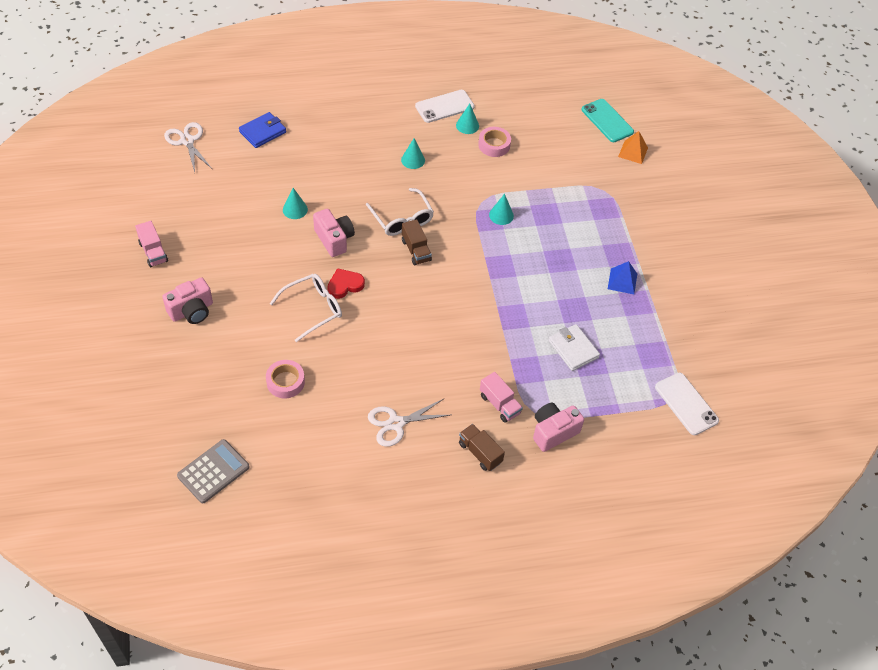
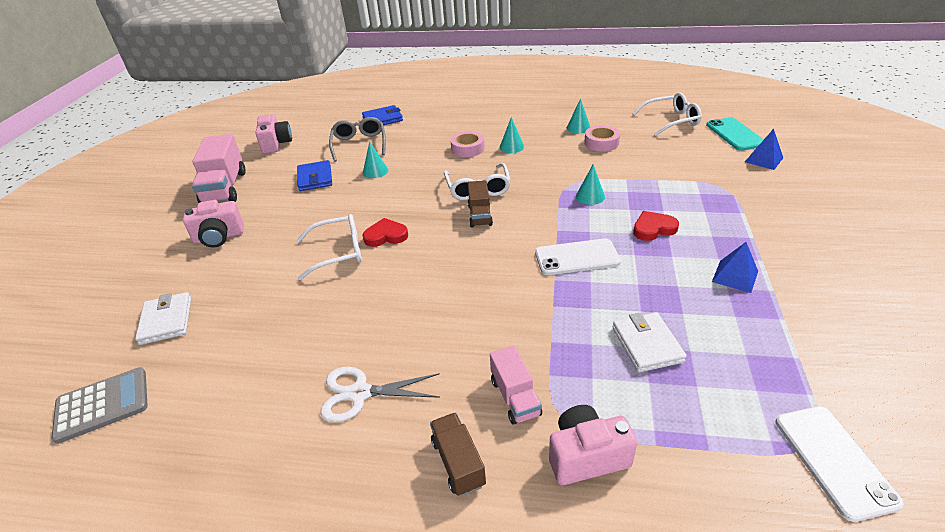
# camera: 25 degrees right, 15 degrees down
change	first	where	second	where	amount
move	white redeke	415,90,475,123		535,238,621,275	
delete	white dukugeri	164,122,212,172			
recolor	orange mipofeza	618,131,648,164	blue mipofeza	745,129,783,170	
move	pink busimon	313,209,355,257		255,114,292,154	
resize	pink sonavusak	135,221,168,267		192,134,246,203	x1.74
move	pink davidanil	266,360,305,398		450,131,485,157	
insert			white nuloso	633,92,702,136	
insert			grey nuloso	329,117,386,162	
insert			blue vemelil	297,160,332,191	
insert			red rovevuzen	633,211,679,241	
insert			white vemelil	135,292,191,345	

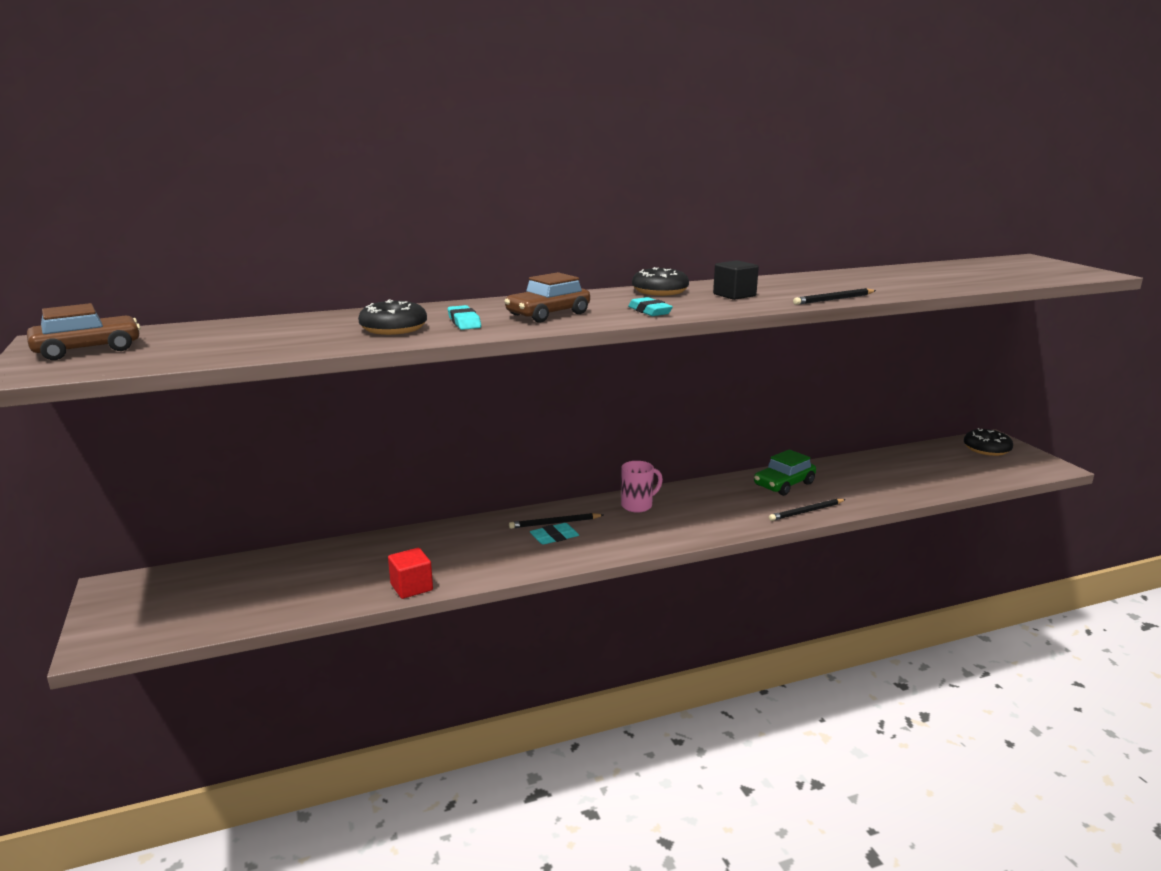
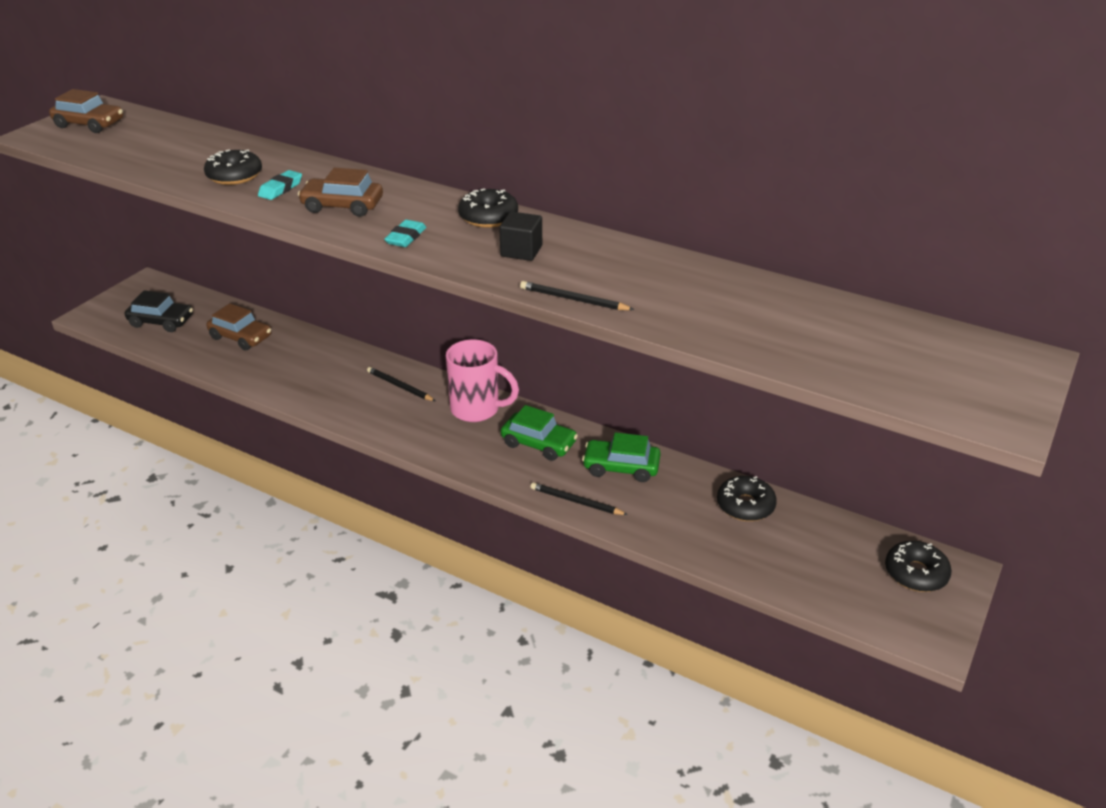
# camera: 50 degrees right, 15 degrees up
change	first	where	second	where	amount
resize	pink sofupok	621,461,663,513		446,340,519,422	x1.56
delete	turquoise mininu	530,523,579,545			
delete	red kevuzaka	388,548,433,599			
insert			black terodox	125,290,193,332	
insert			brown terodox	206,303,272,350	
insert			green terodox	501,405,578,461	
insert			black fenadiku	717,476,777,521	

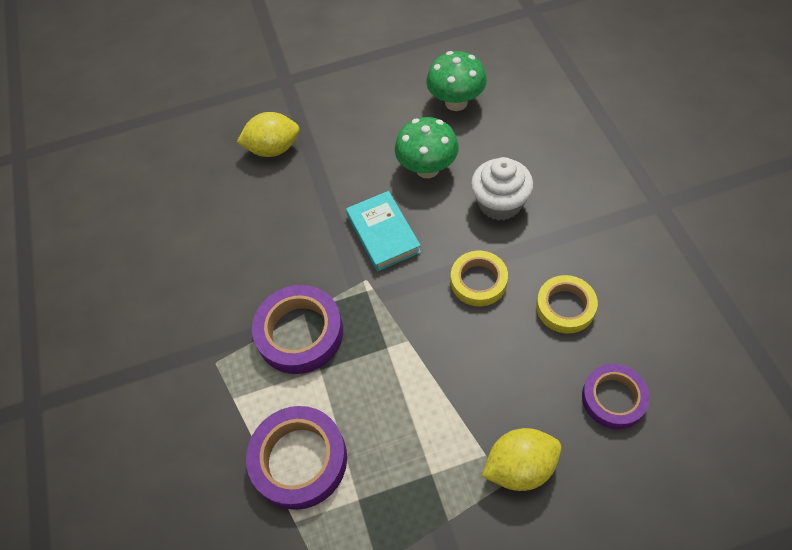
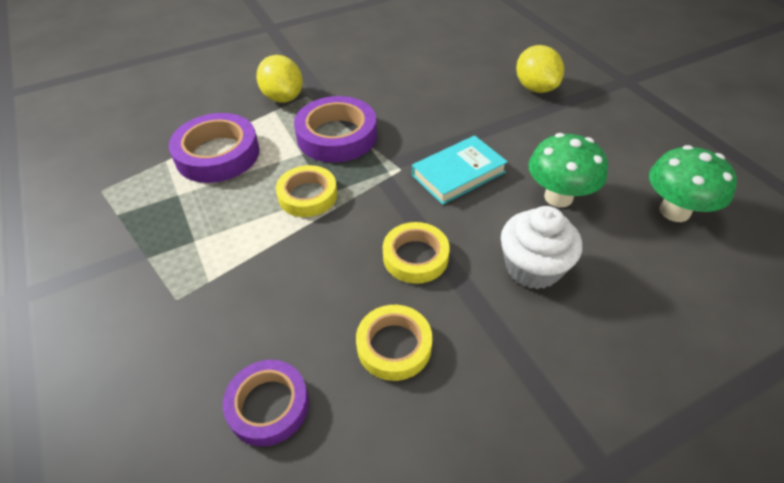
# camera: 75 degrees right, 10 degrees down
change	first	where	second	where	amount
move	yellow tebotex	482,428,561,491		256,55,303,103	
insert			yellow davidanil	276,165,337,217	

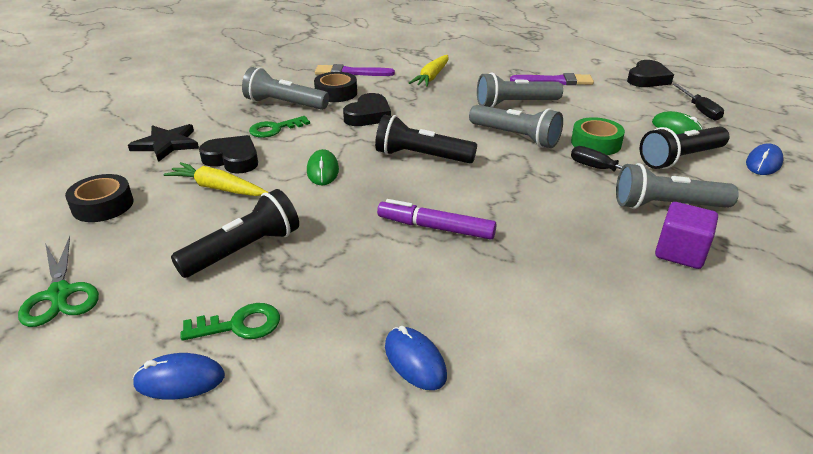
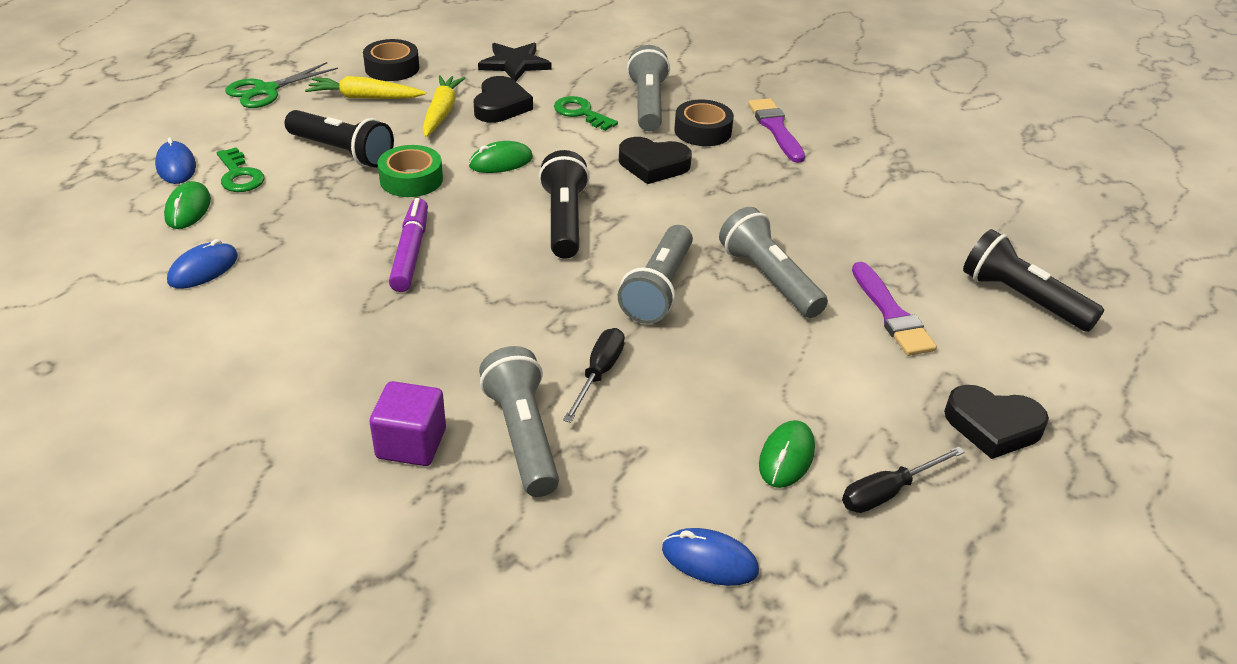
# camera: 70 degrees right, 5 degrees up
change	first	where	second	where	amount
move	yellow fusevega	409,55,449,87		305,76,426,99	
move	green davidanil	571,117,625,155		378,145,443,197	
move	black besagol	640,127,730,169		963,229,1104,332	
insert			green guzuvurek	164,181,211,229	

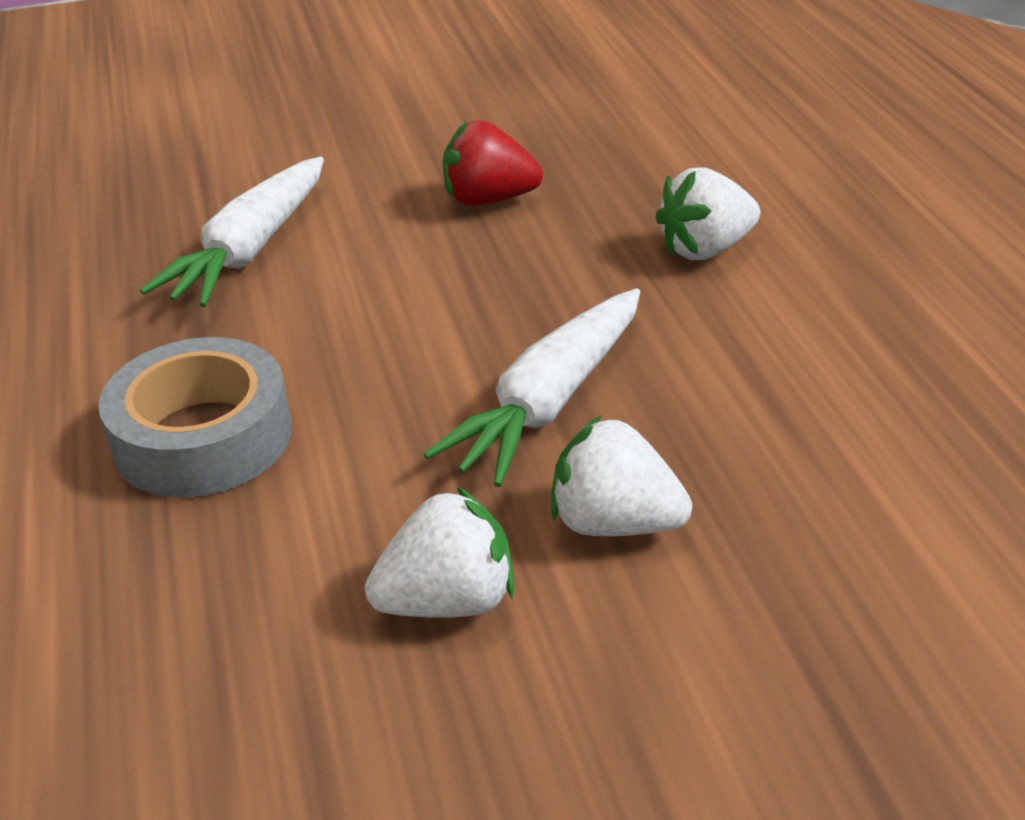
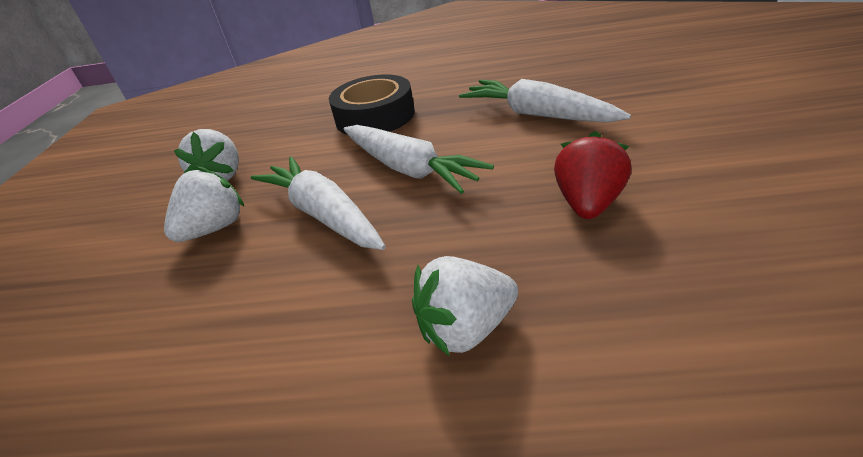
# camera: 110 degrees right, 0 degrees up
change	first	where	second	where	amount
rotate	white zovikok	655,167,760,260		412,256,518,356	105 degrees counterclockwise
recolor	grey davidanil	98,337,292,498	black davidanil	329,75,415,135	
insert			white fusevega	344,125,494,194	

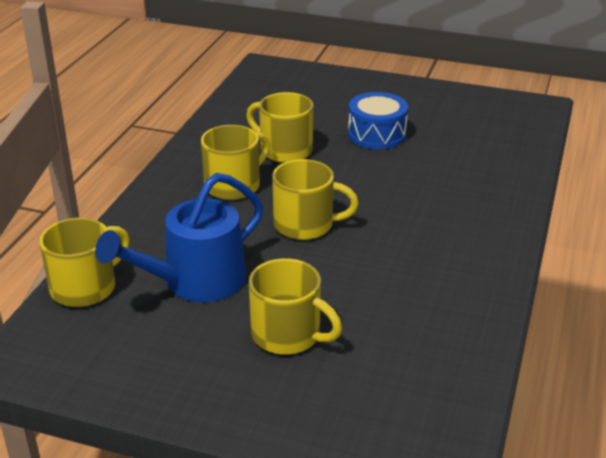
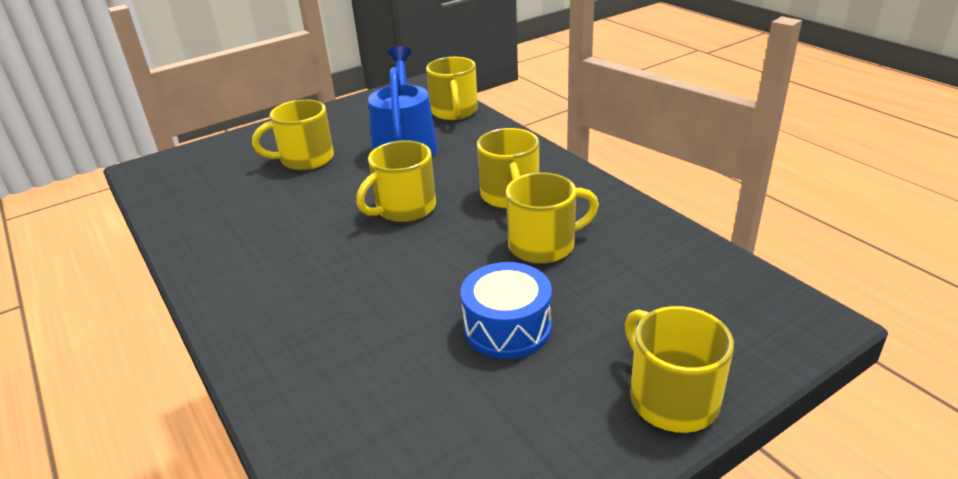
# camera: 130 degrees right, 0 degrees up
change	first	where	second	where	amount
insert			yellow sofupok	625,306,734,433	

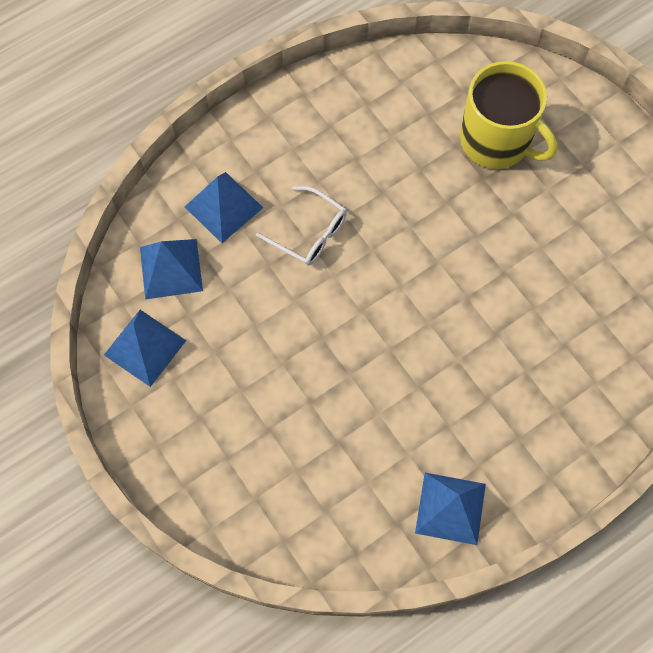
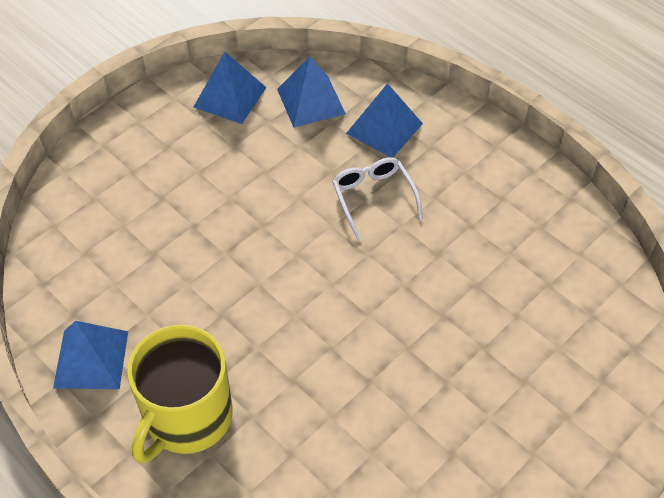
# camera: 80 degrees right, 15 degrees down
change	first	where	second	where	amount
move	yellow sofupok	460,61,557,169		127,325,232,463	
rotate	white nuloso	256,186,347,266		332,158,423,240	135 degrees clockwise

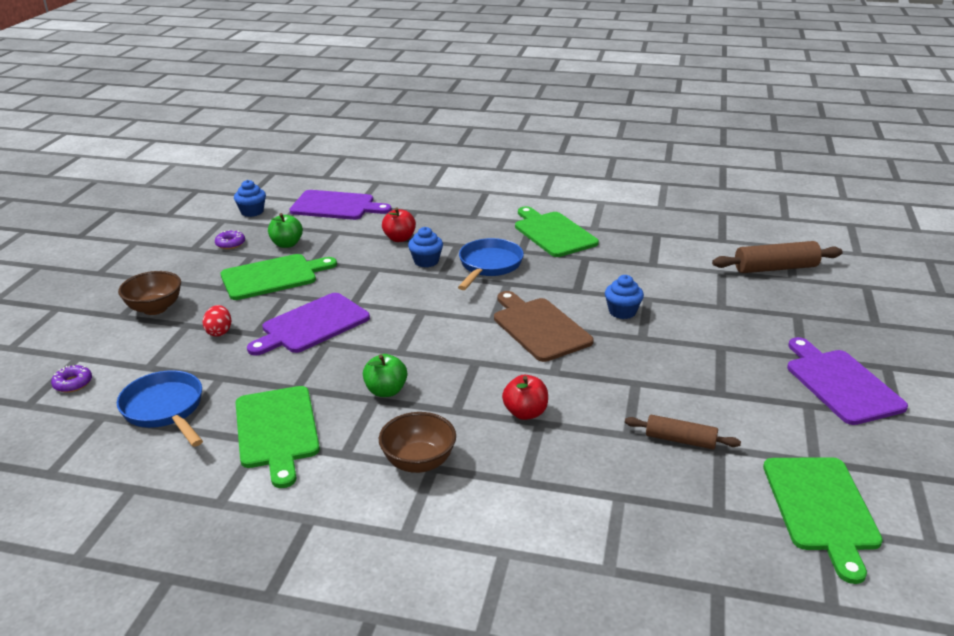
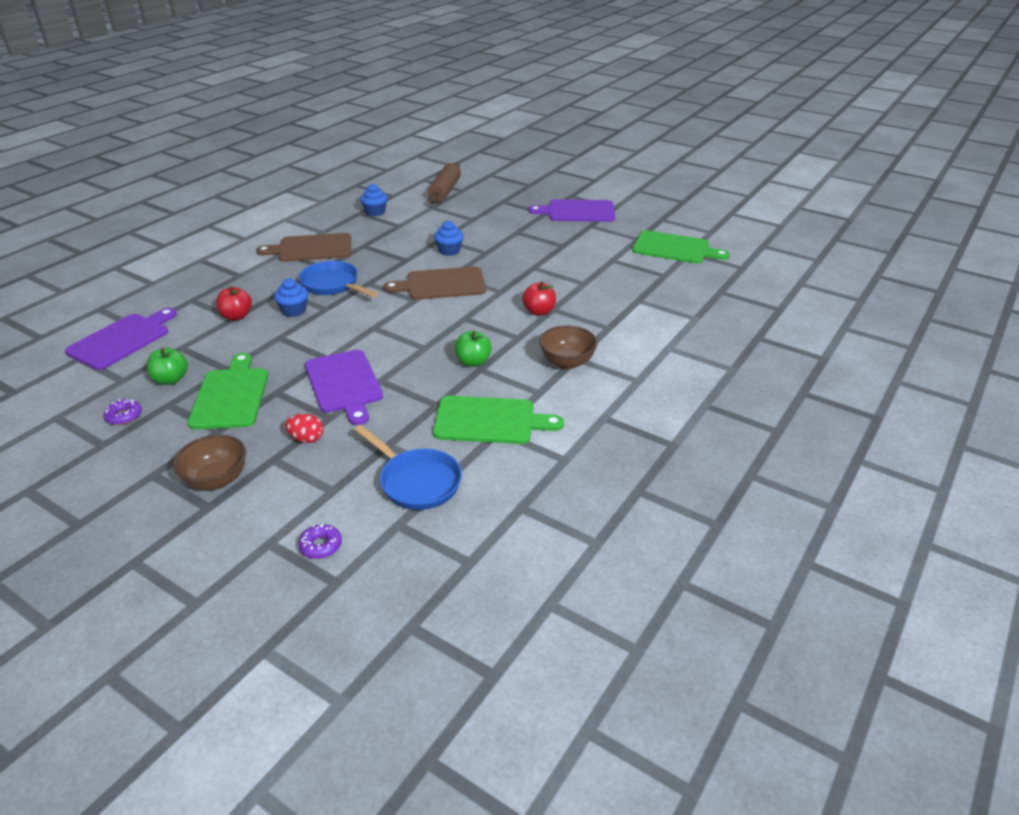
# camera: 70 degrees left, 5 degrees up
change	first	where	second	where	amount
move	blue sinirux	234,180,266,217		360,184,388,216	
recolor	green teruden	515,206,599,257	brown teruden	256,233,351,262	
rotate	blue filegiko	117,370,203,447		354,425,462,510	120 degrees counterclockwise
delete	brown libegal	625,415,741,450			

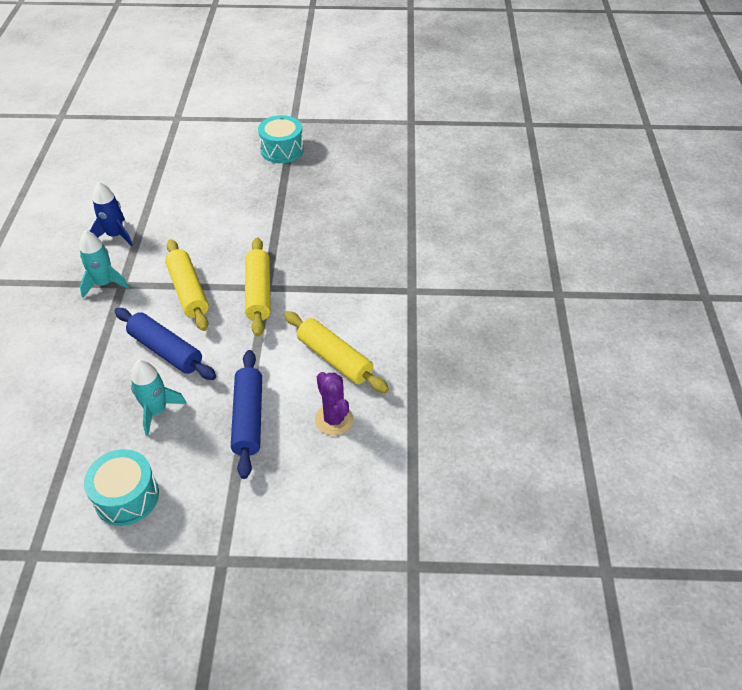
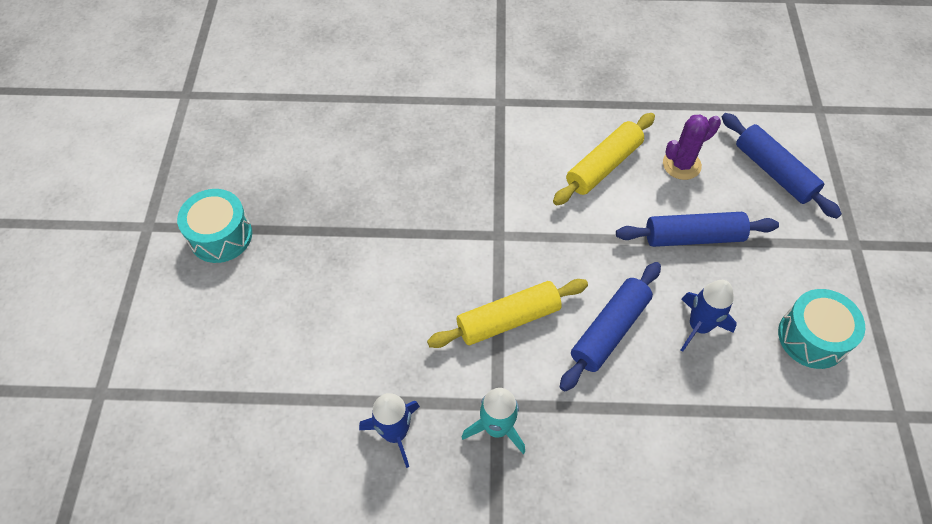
# camera: 90 degrees left, 10 degrees up
change	first	where	second	where	amount
delete	yellow libegal	245,237,271,336			
recolor	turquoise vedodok	131,360,187,436	blue vedodok	681,280,737,352	
insert			blue libegal	722,113,842,219	

